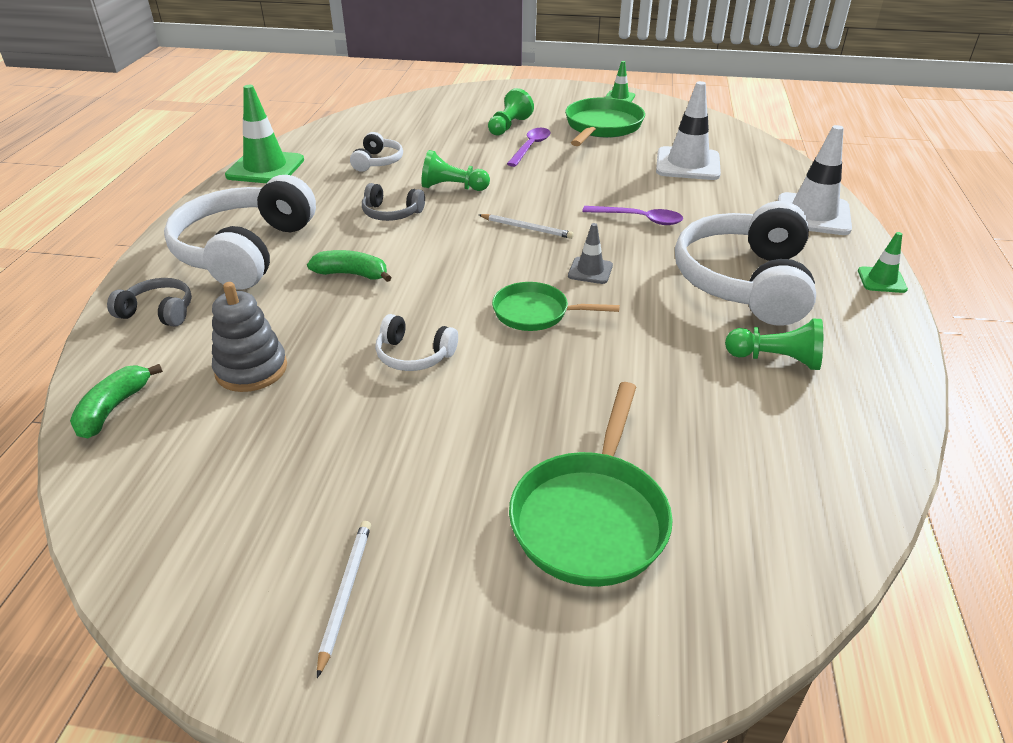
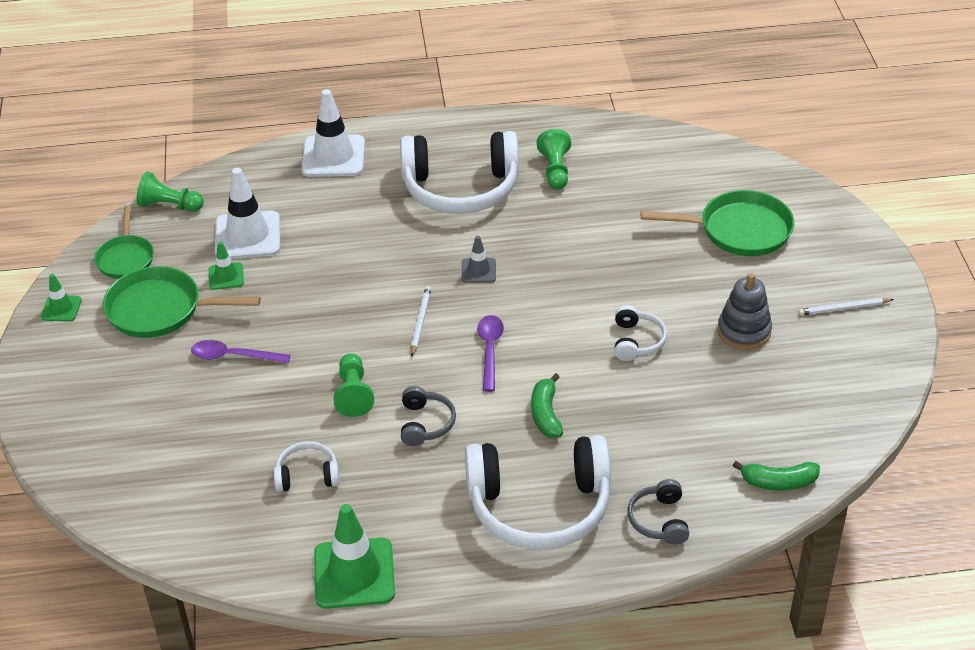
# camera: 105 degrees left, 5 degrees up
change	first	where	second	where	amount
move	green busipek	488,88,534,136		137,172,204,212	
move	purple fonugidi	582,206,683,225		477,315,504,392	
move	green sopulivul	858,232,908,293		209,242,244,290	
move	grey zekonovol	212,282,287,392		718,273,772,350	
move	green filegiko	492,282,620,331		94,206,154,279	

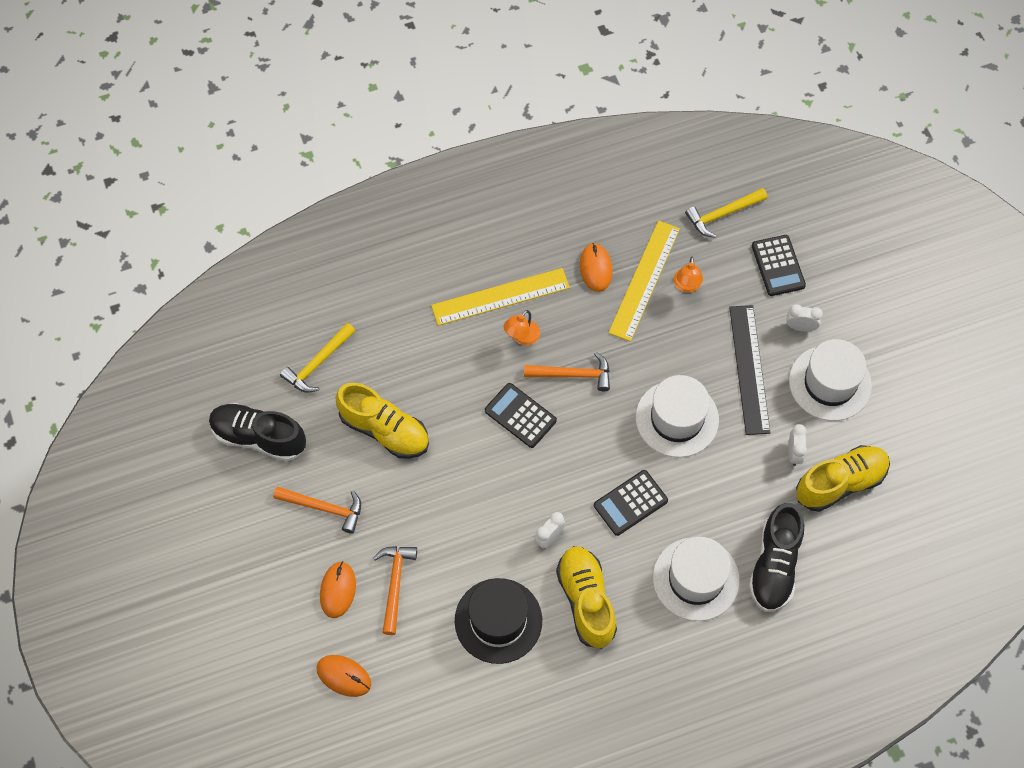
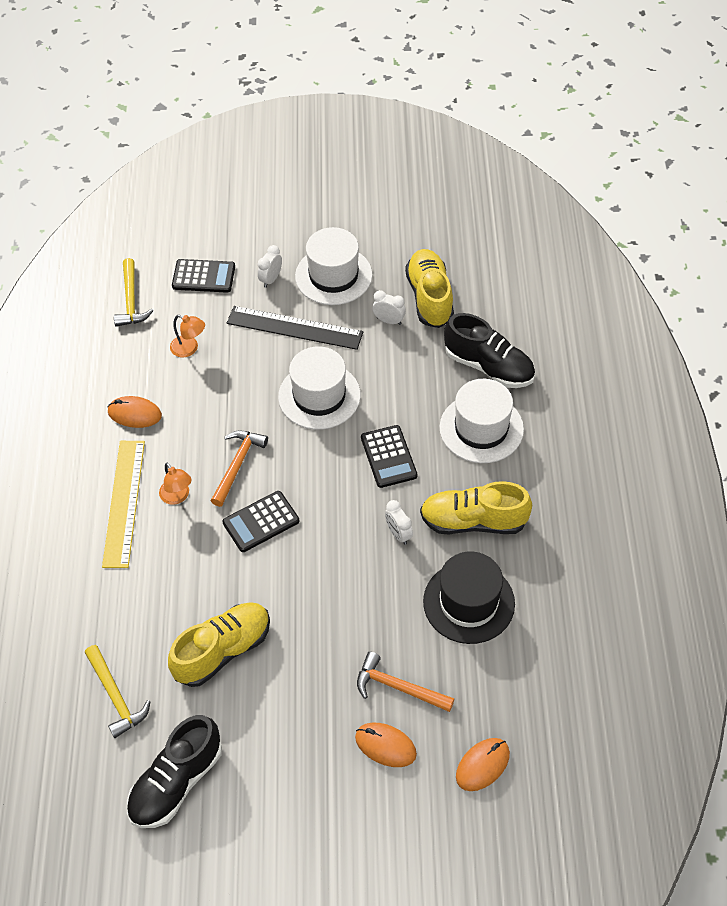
# camera: 70 degrees left, 10 degrees down
change	first	where	second	where	amount
delete	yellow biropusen	609,220,680,342			
delete	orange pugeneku	273,487,361,534			

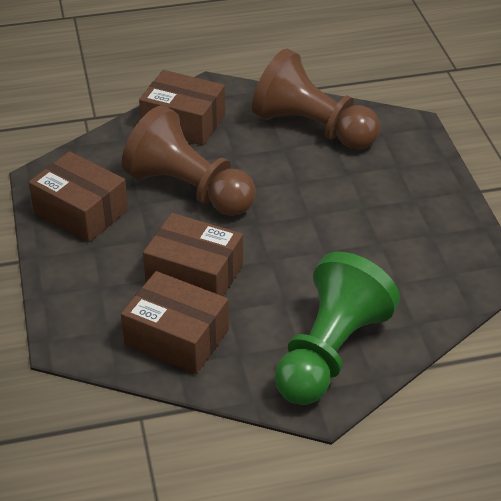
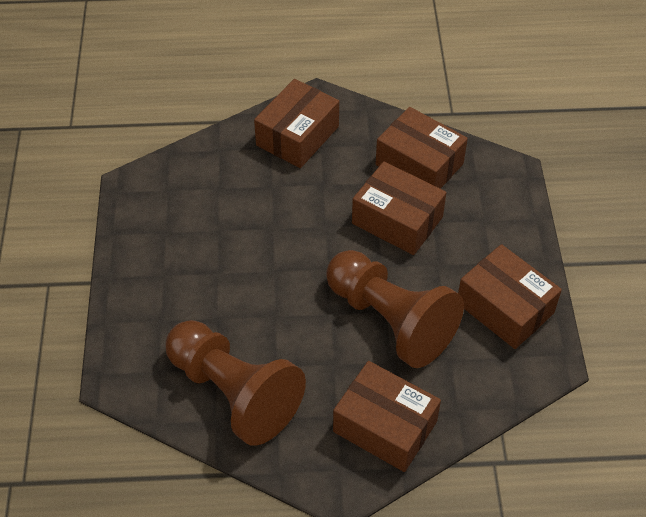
# camera: 170 degrees left, 10 degrees up
change	first	where	second	where	amount
replace	green busipek	275,252,400,405	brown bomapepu	254,79,339,168	

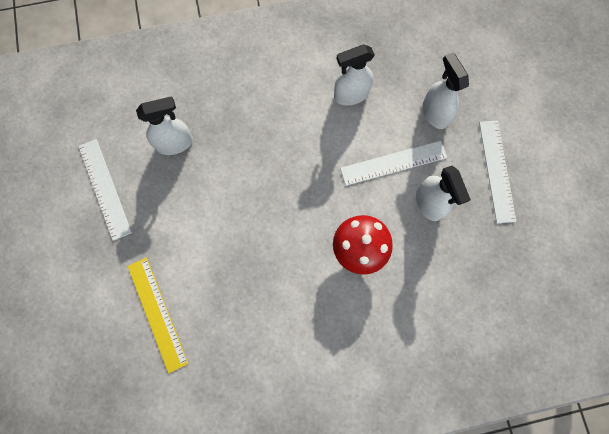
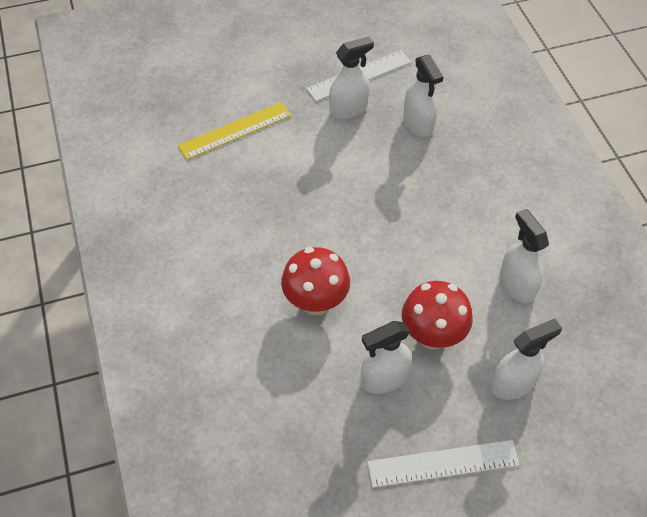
# camera: 85 degrees right, 20 degrees down
change	first	where	second	where	amount
replace	white biropusen	340,141,447,186	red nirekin	402,281,473,349	
insert			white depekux	329,36,374,119	

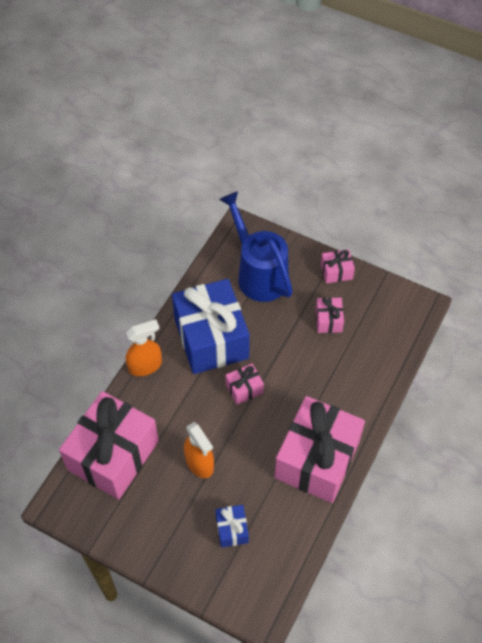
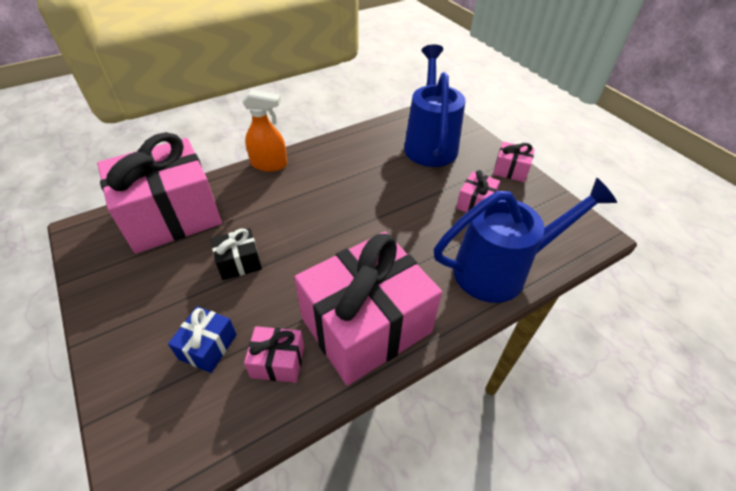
# camera: 30 degrees right, 10 degrees down
change	first	where	second	where	amount
delete	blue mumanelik	172,279,250,374			
move	pink mumanelik	226,363,264,405		244,326,304,383	
replace	orange depekux	184,422,214,478	black mumanelik	211,228,262,280	
insert			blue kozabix	434,178,617,303	

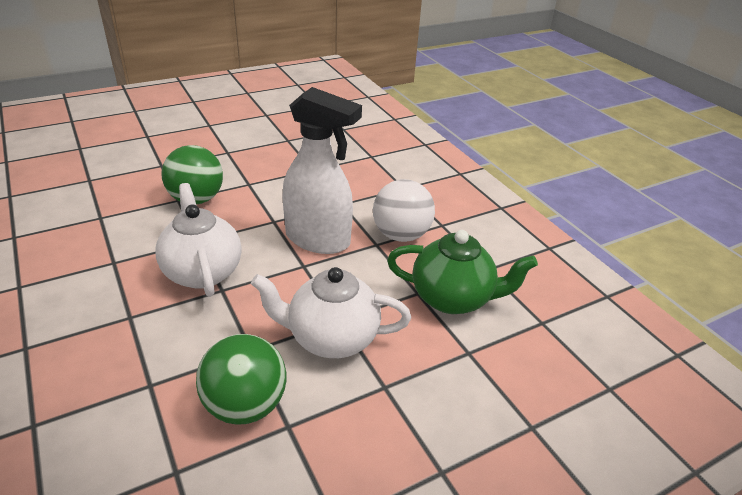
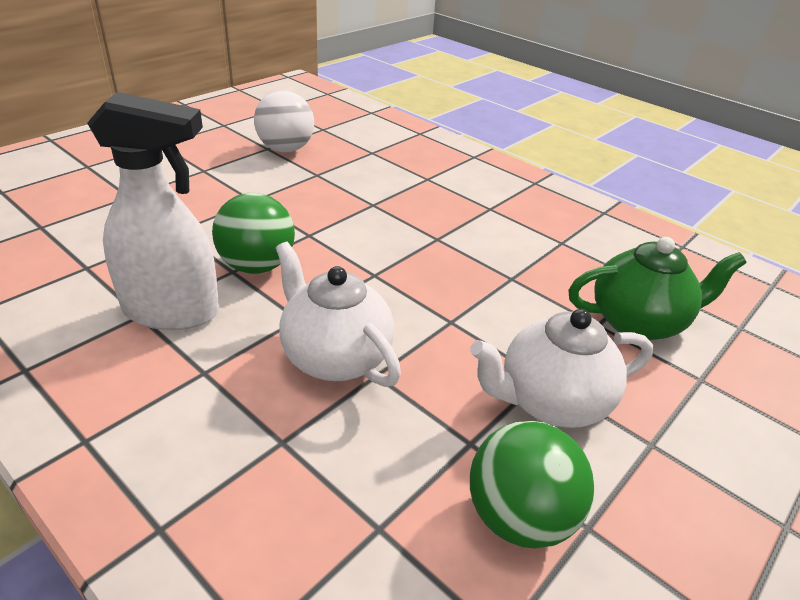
# camera: 20 degrees left, 0 degrees up
change	first	where	second	where	amount
move	white depekux	282,87,362,254		87,92,219,330	
move	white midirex	373,179,435,242		254,90,314,152	

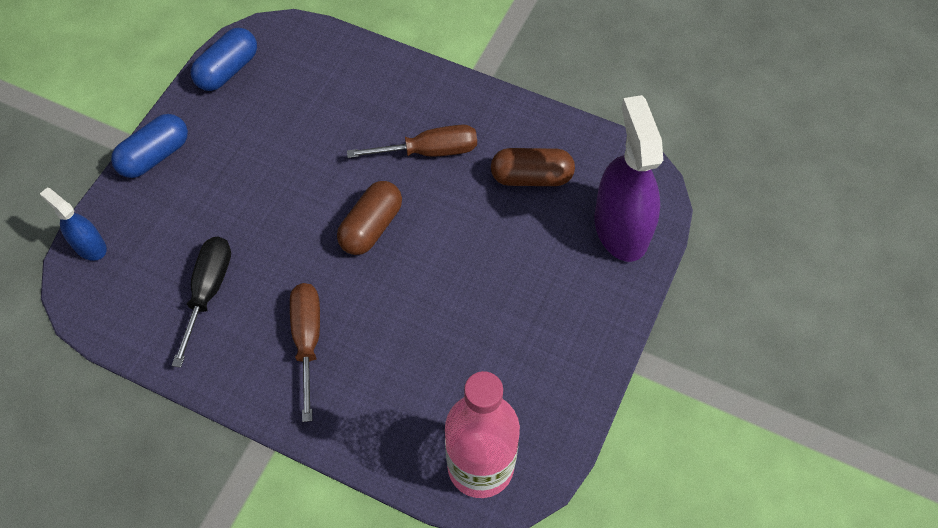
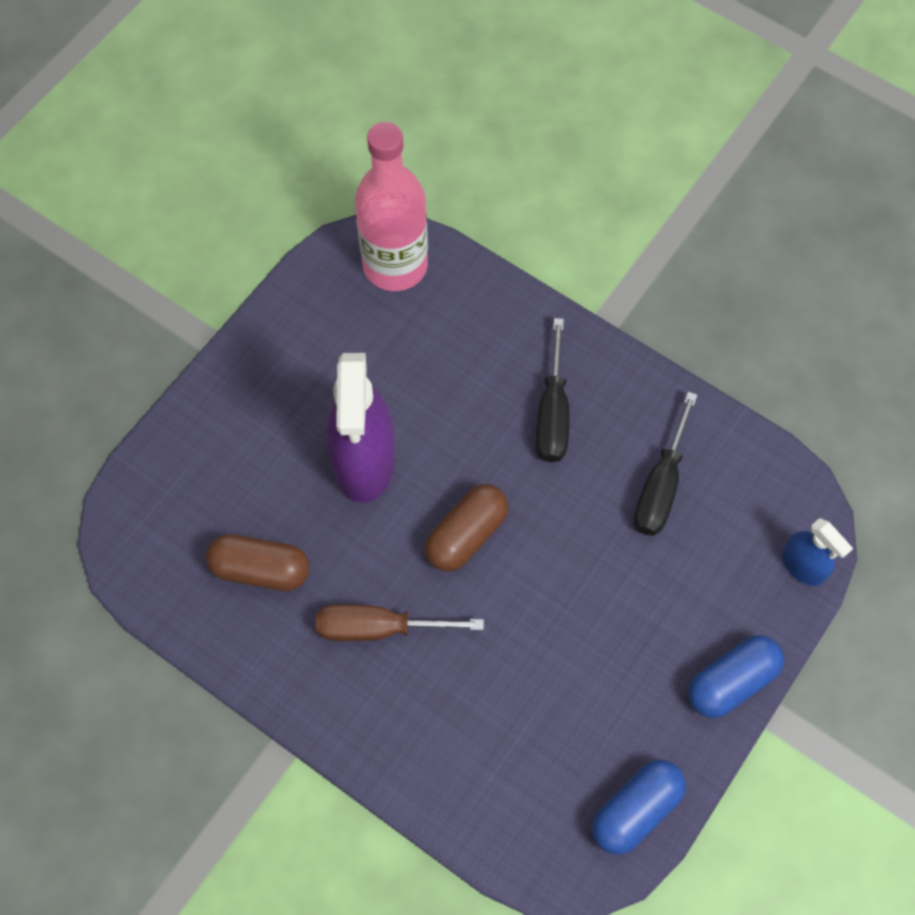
# camera: 170 degrees left, 5 degrees up
change	first	where	second	where	amount
move	purple depekux	594,95,663,262		327,353,395,503	
recolor	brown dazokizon	290,283,320,422	black dazokizon	536,318,569,463	

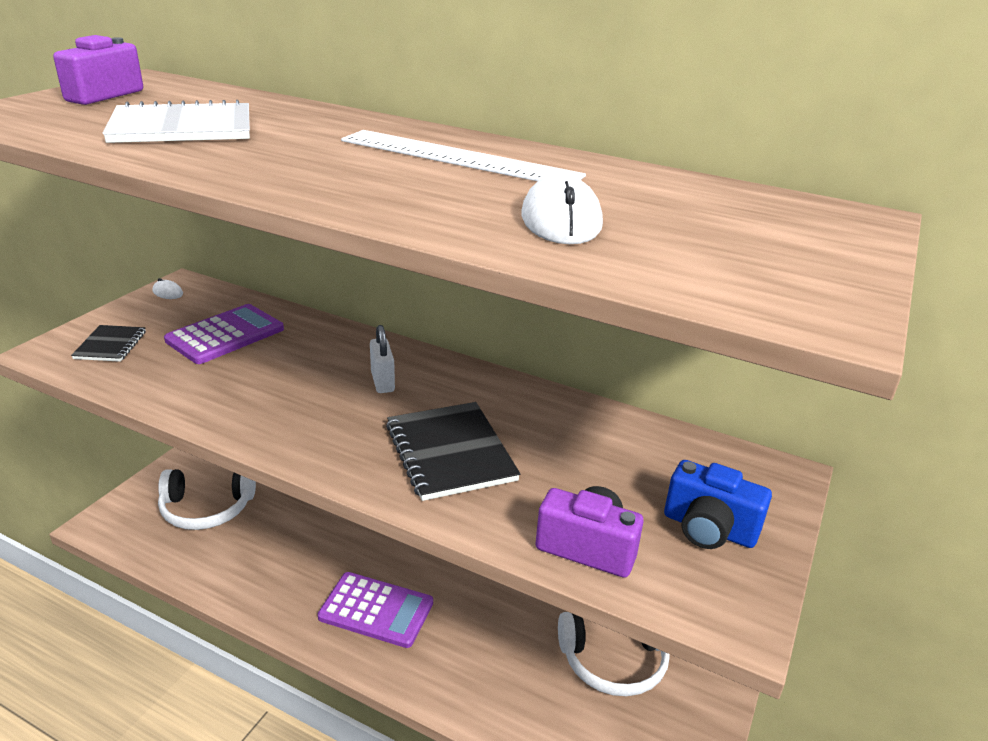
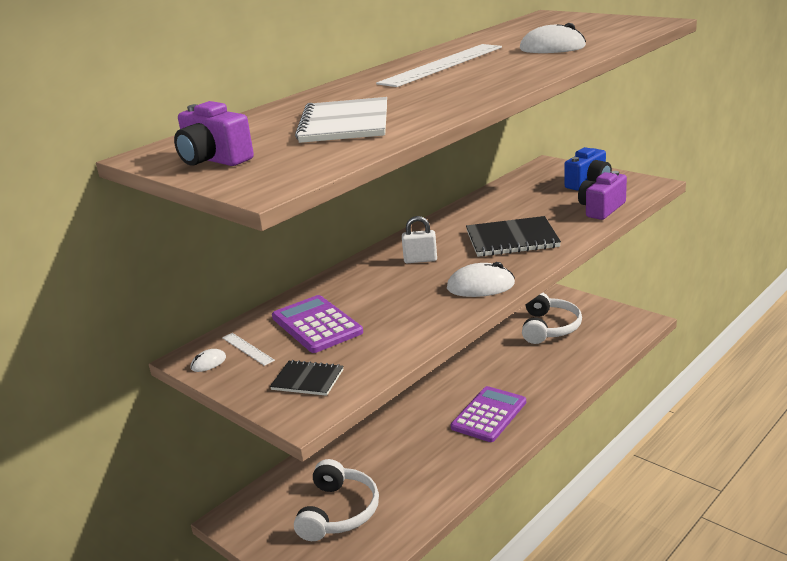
# camera: 70 degrees left, 5 degrees down
change	first	where	second	where	amount
insert			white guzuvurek	447,262,515,297	
insert			white biropusen	222,333,275,366	

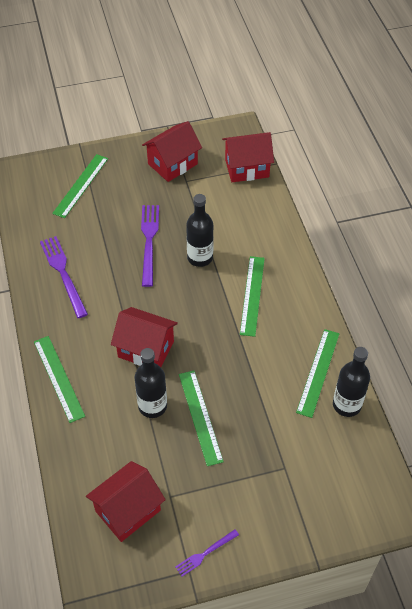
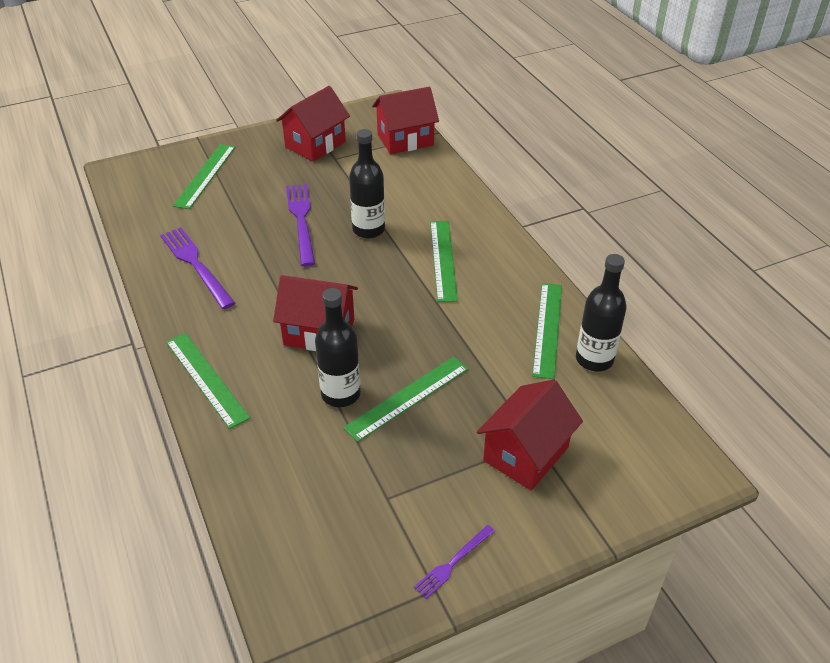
# camera: 10 degrees left, 10 degrees down
change	first	where	second	where	amount
rotate	green biropusen	179,371,224,466		343,357,468,442	75 degrees clockwise
move	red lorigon	86,461,166,542		477,379,583,490	

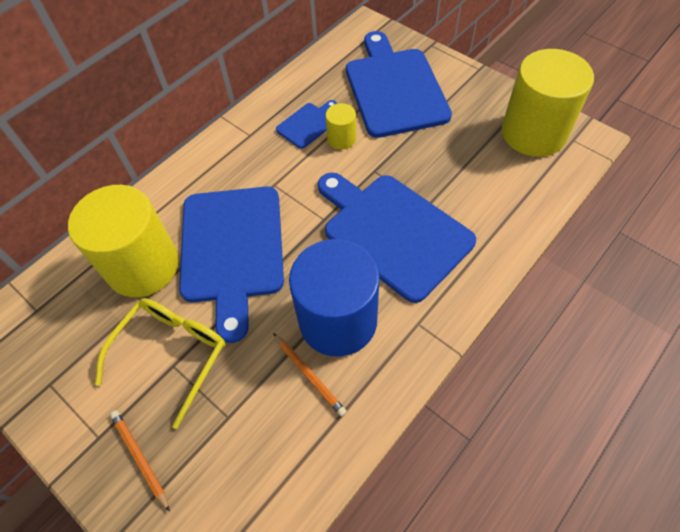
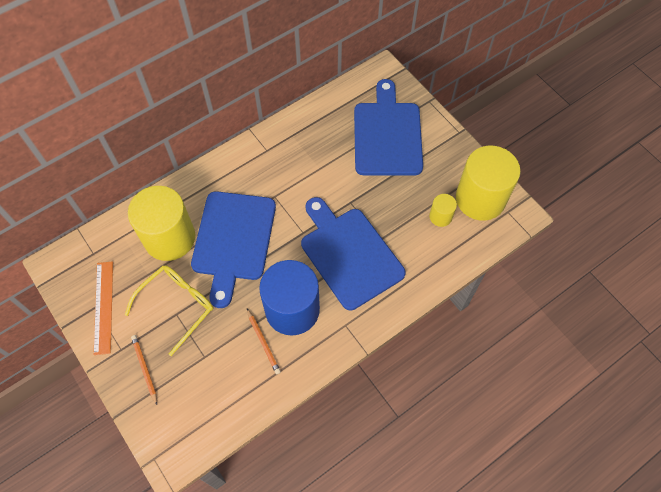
# camera: 10 degrees right, 5 degrees up
change	first	where	second	where	amount
delete	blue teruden	276,100,337,149			
move	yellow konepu	326,103,356,150		429,194,457,227	
insert			orange biropusen	94,261,113,355	

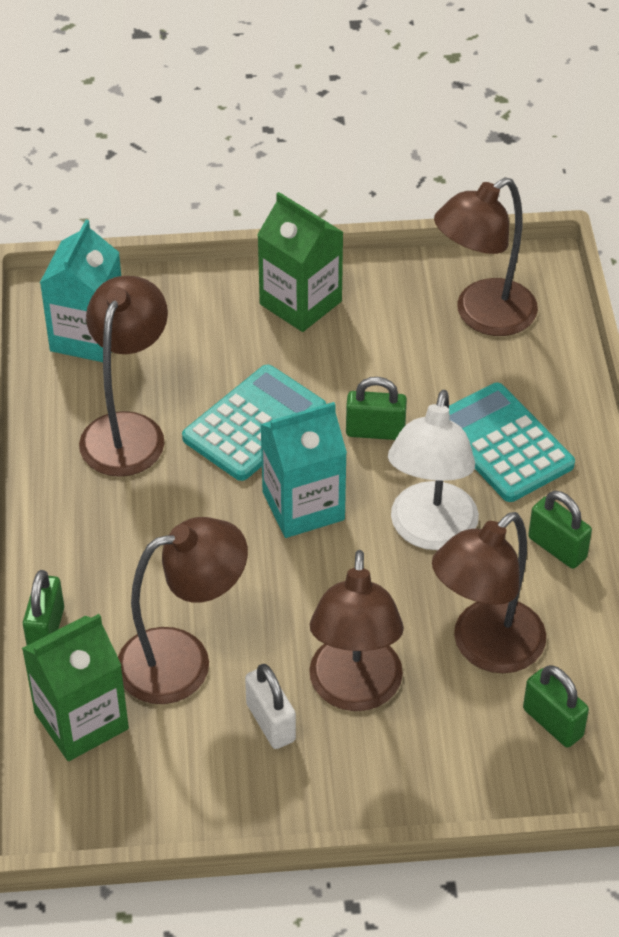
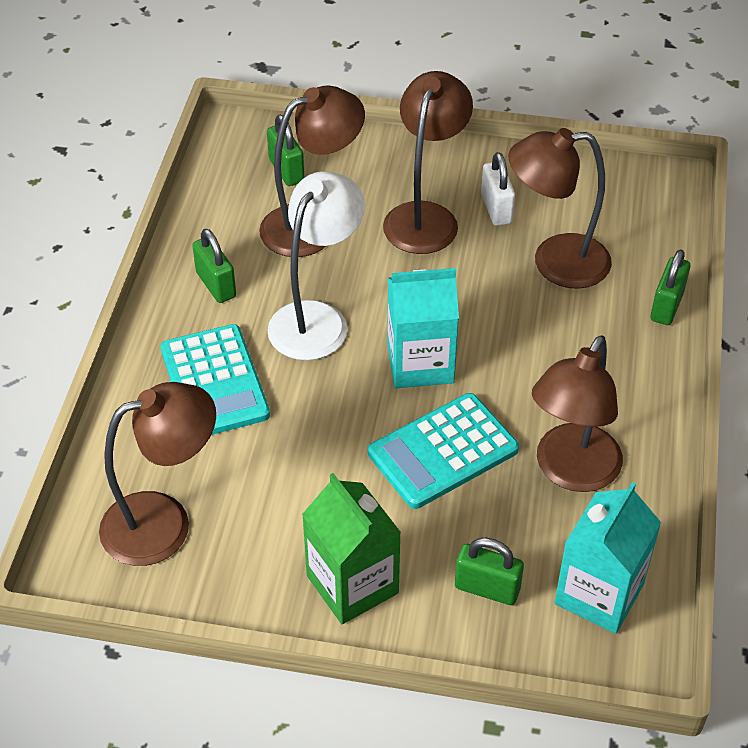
# camera: 165 degrees left, 0 degrees up
change	first	where	second	where	amount
move	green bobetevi	346,377,407,440		455,538,524,605	
delete	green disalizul	22,614,129,761			

